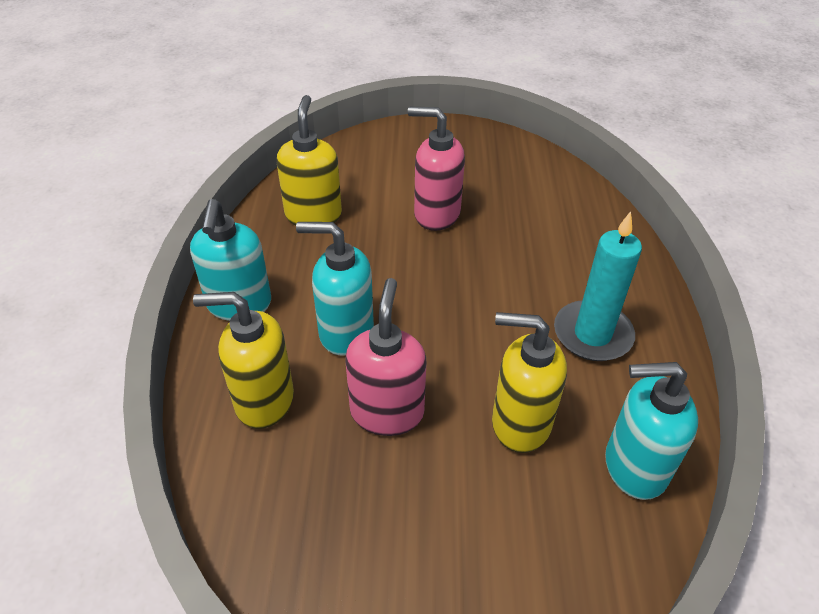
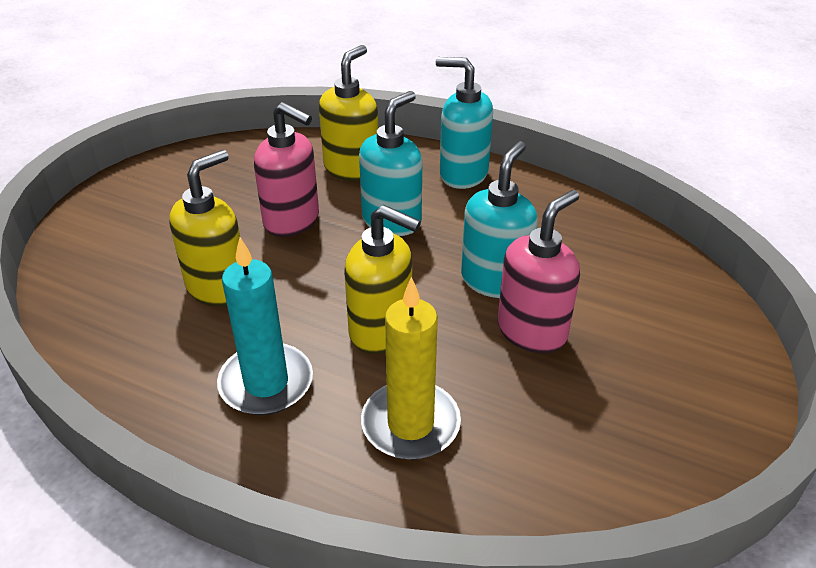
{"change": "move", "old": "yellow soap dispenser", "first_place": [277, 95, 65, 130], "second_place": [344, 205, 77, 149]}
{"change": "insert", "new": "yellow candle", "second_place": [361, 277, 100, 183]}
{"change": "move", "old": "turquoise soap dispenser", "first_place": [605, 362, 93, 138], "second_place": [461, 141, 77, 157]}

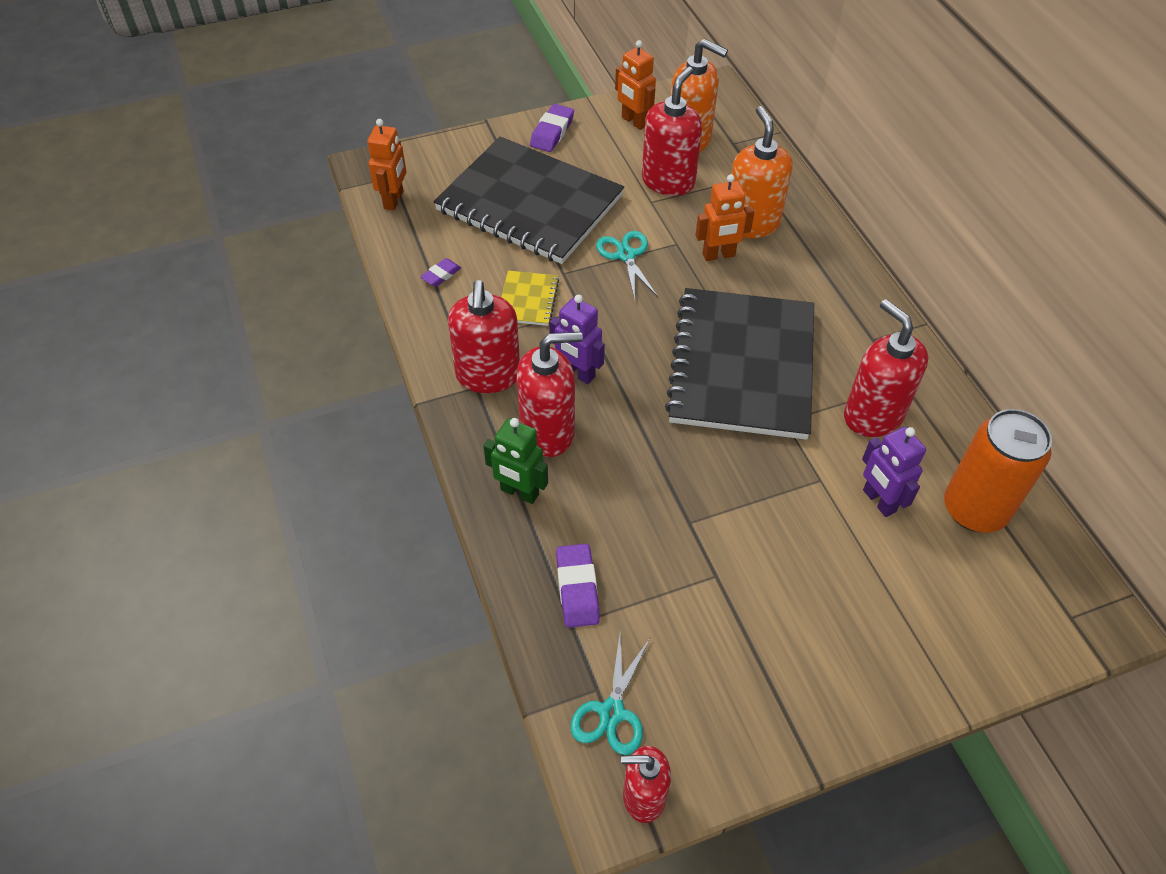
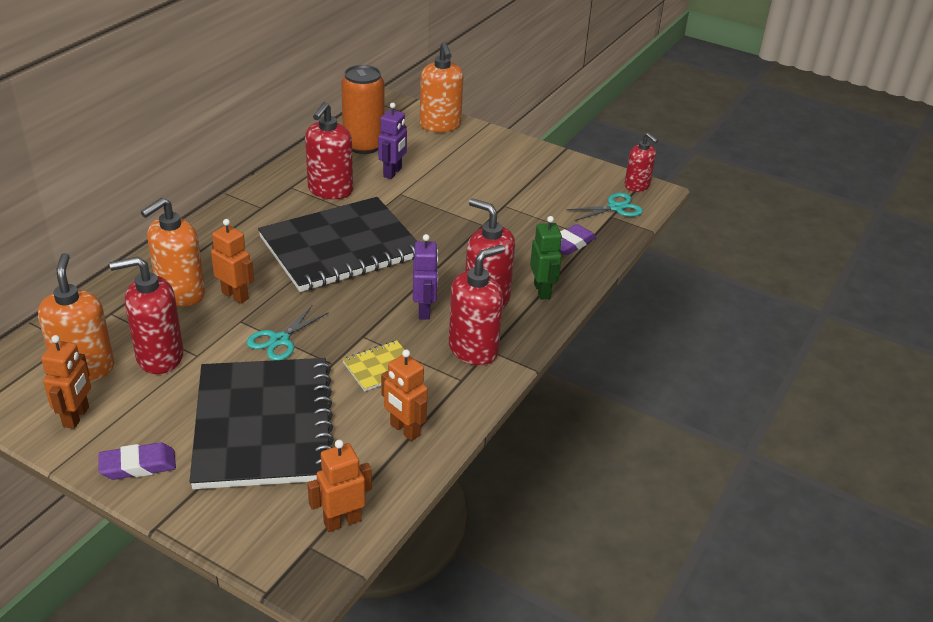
{"change": "replace", "old": "purple eraser", "new": "orange robot", "first_place": [420, 258, 41, 29], "second_place": [381, 349, 47, 92]}
{"change": "insert", "new": "orange soap dispenser", "second_place": [420, 42, 44, 90]}

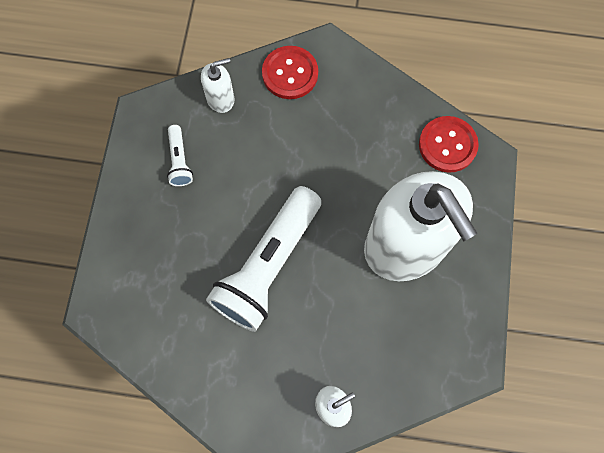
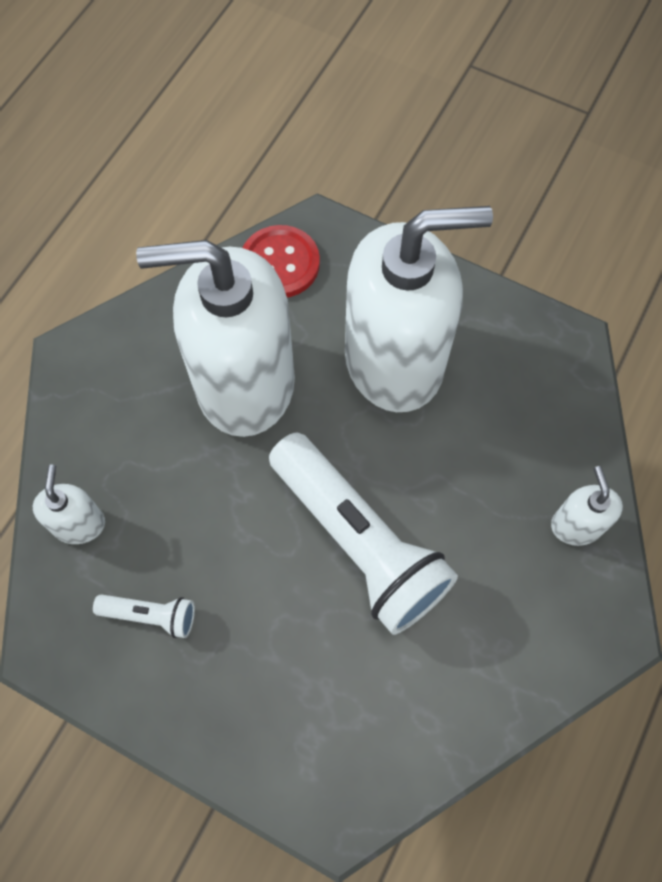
{"change": "insert", "new": "white soap dispenser", "second_place": [136, 240, 159, 197]}
{"change": "delete", "old": "red button", "first_place": [262, 46, 56, 53]}

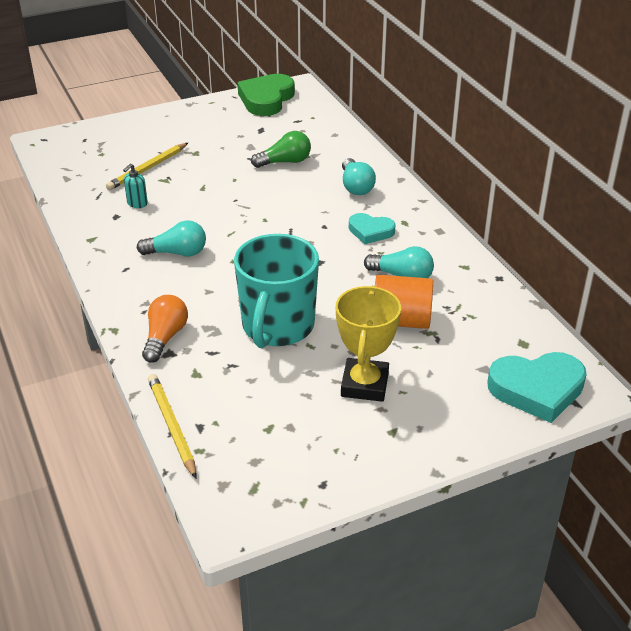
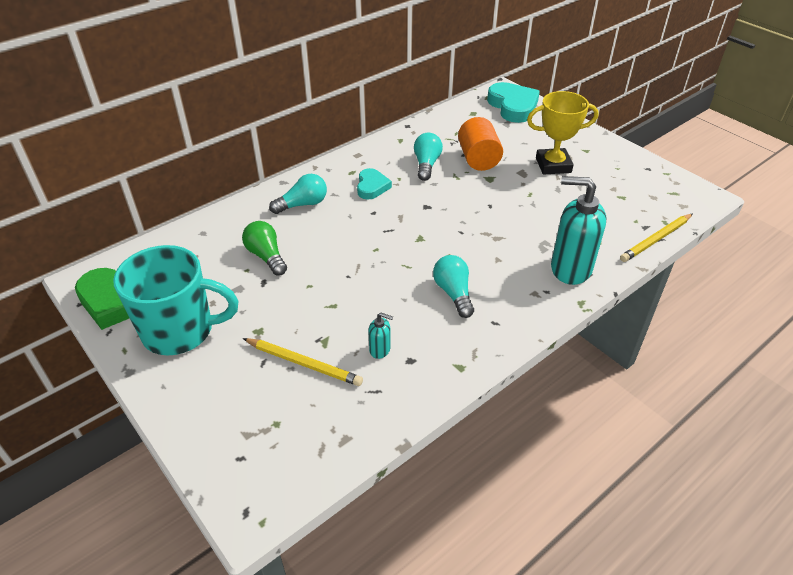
{"change": "move", "old": "turquoise mug", "first_place": [234, 234, 85, 114], "second_place": [113, 245, 126, 110]}
{"change": "replace", "old": "orange light bulb", "new": "turquoise soap dispenser", "first_place": [142, 295, 46, 68], "second_place": [551, 176, 55, 109]}

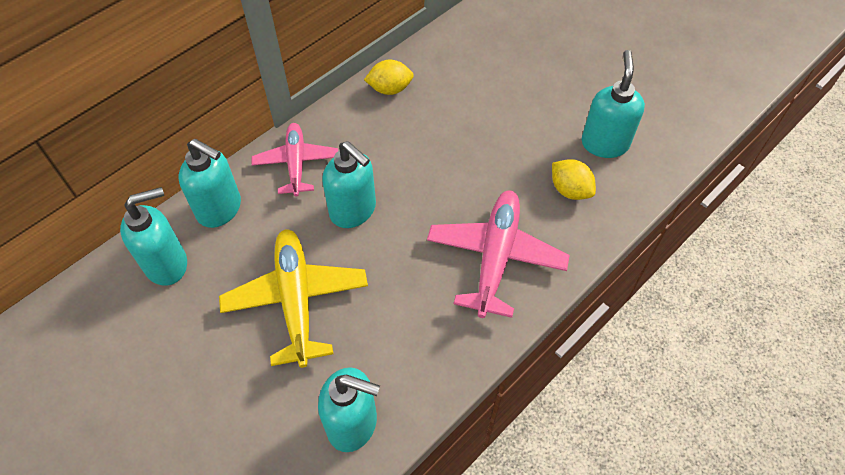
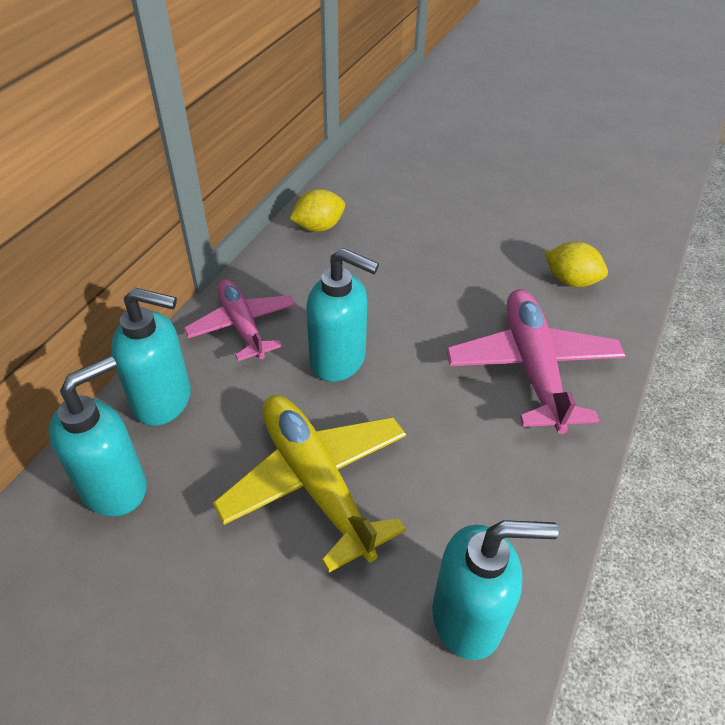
{"change": "delete", "old": "turquoise soap dispenser", "first_place": [582, 50, 63, 108]}

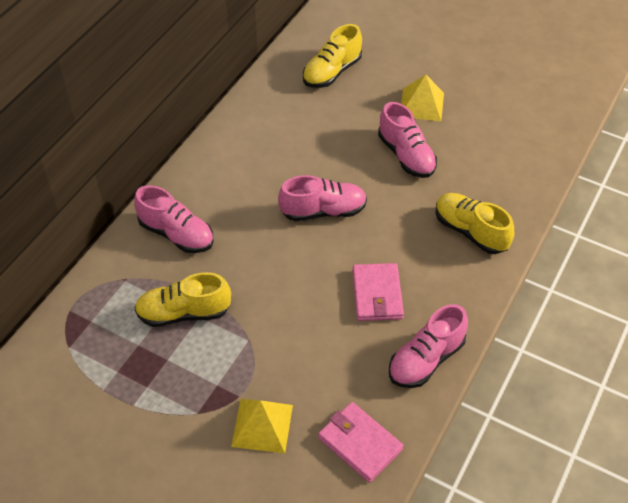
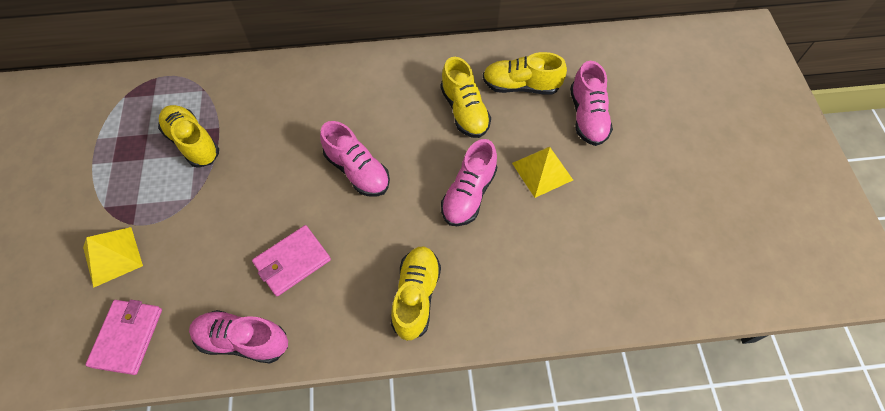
{"change": "insert", "new": "yellow shoe", "second_place": [441, 57, 50, 81]}
{"change": "move", "old": "pink shoe", "first_place": [134, 185, 80, 68], "second_place": [570, 61, 43, 85]}

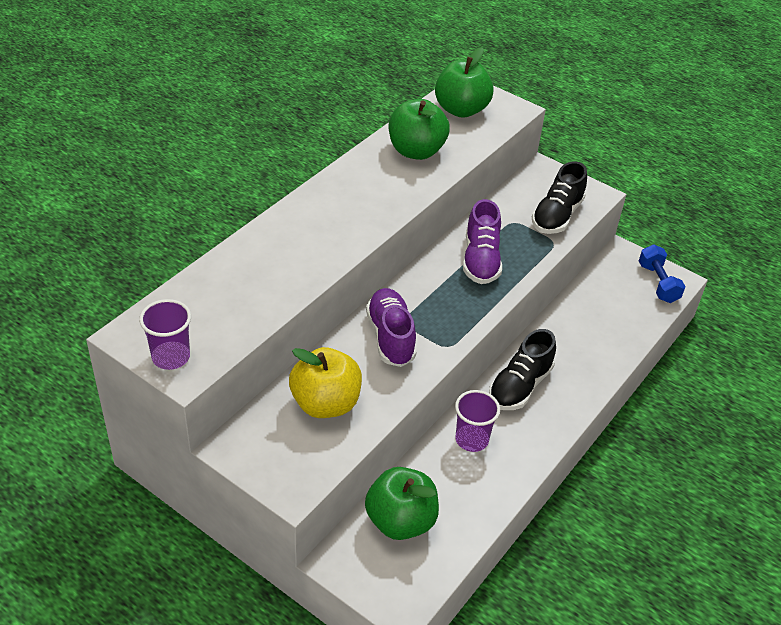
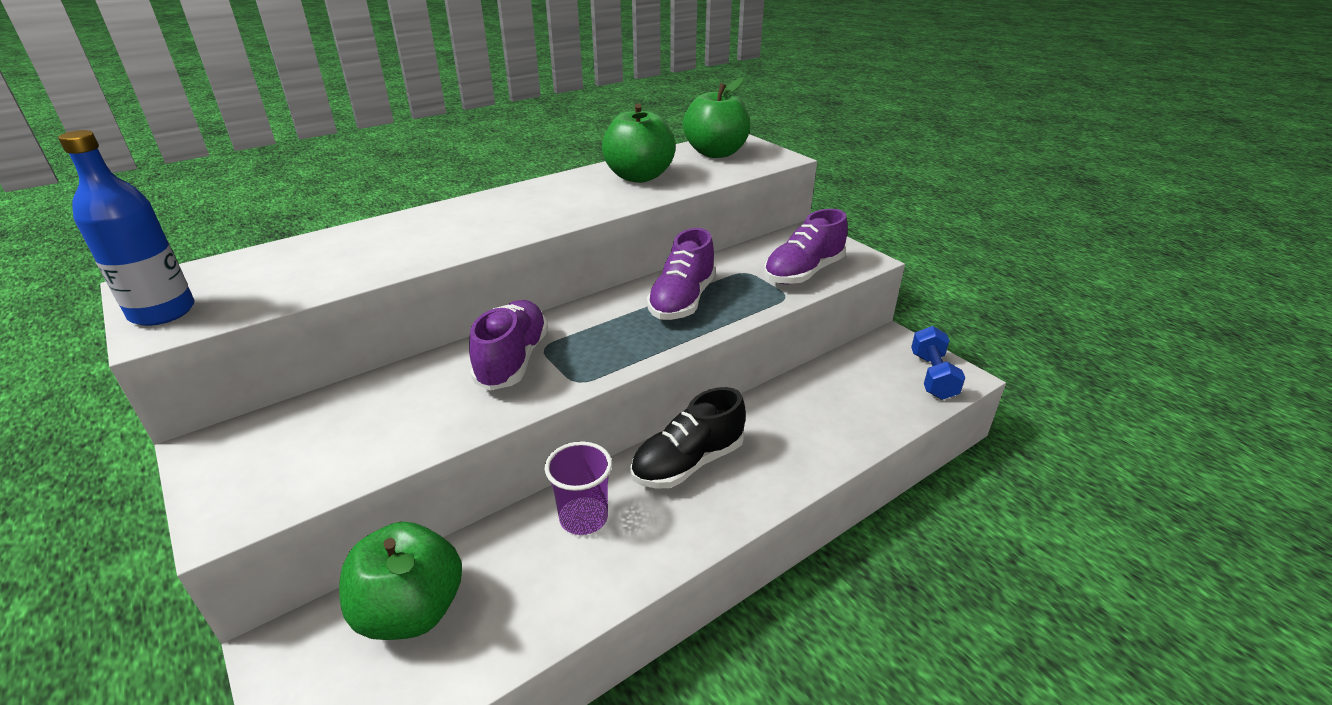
{"change": "replace", "old": "purple cup", "new": "blue bottle", "first_place": [139, 299, 52, 71], "second_place": [58, 130, 137, 196]}
{"change": "recolor", "old": "black shoe", "new": "purple shoe", "first_place": [532, 161, 55, 73], "second_place": [764, 209, 84, 75]}
{"change": "delete", "old": "yellow apple", "first_place": [289, 347, 73, 71]}

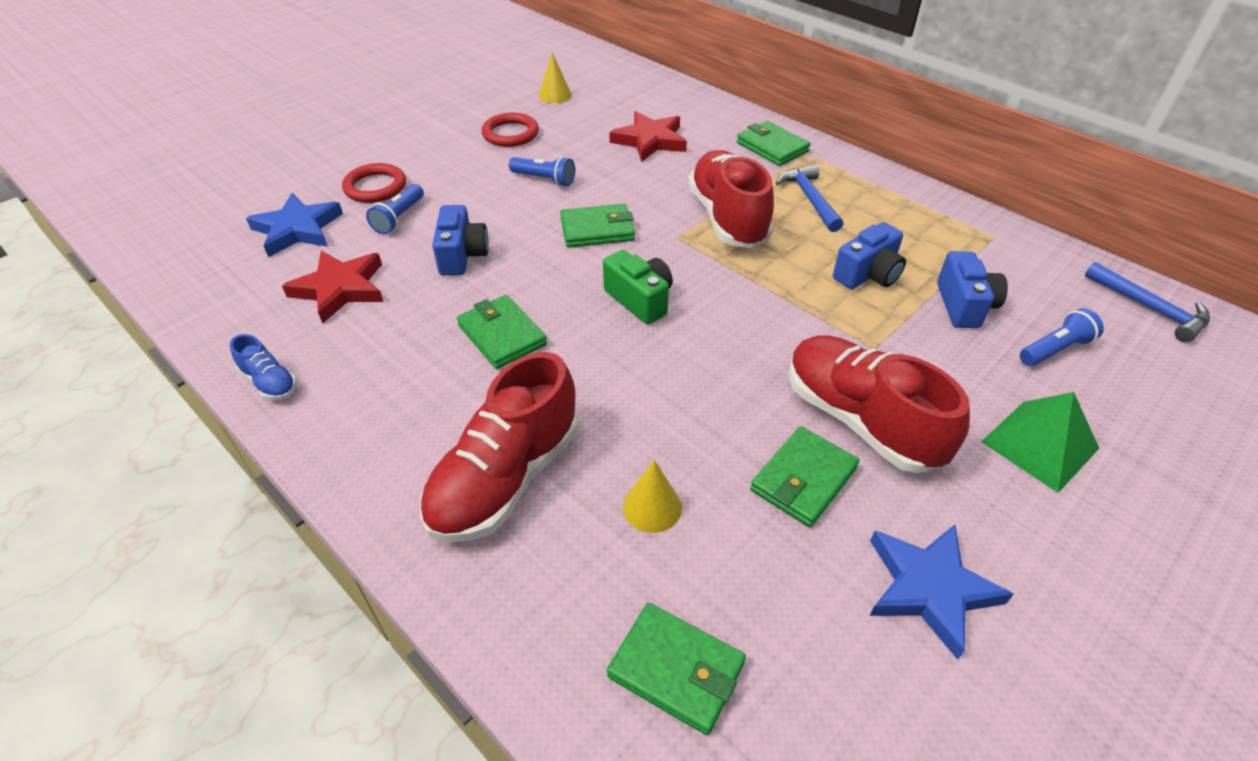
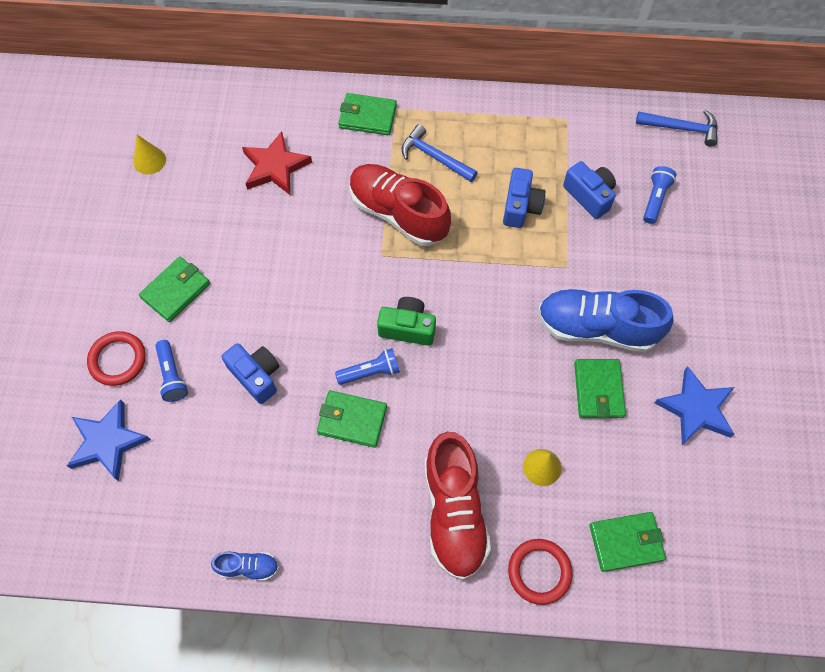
{"change": "move", "old": "green wallet", "first_place": [560, 204, 75, 44], "second_place": [139, 257, 71, 65]}
{"change": "move", "old": "blue flashlight", "first_place": [509, 156, 66, 31], "second_place": [335, 348, 65, 37]}
{"change": "move", "old": "red ring", "first_place": [482, 113, 57, 34], "second_place": [508, 539, 64, 66]}
{"change": "recolor", "old": "red shoe", "new": "blue shoe", "first_place": [789, 335, 181, 138], "second_place": [538, 289, 135, 63]}
{"change": "delete", "old": "red star", "first_place": [282, 251, 101, 73]}
{"change": "delete", "old": "green pyramid", "first_place": [981, 392, 118, 101]}

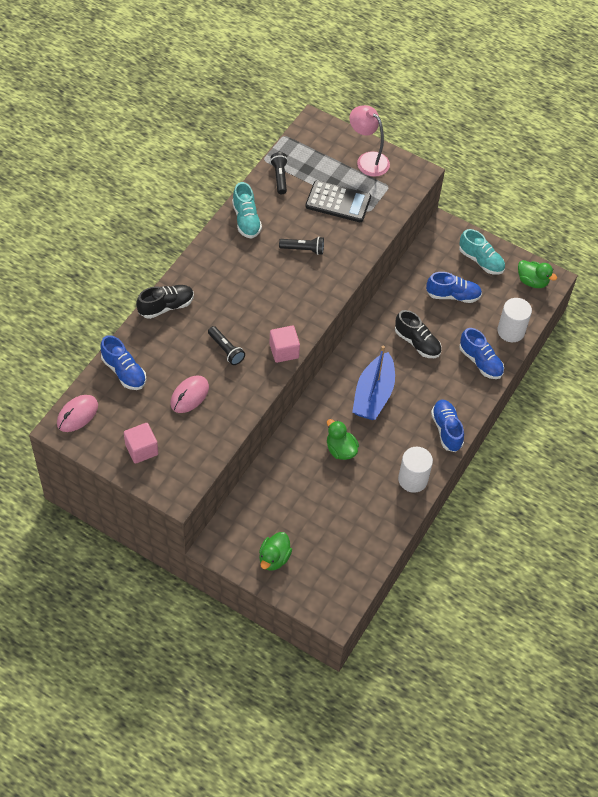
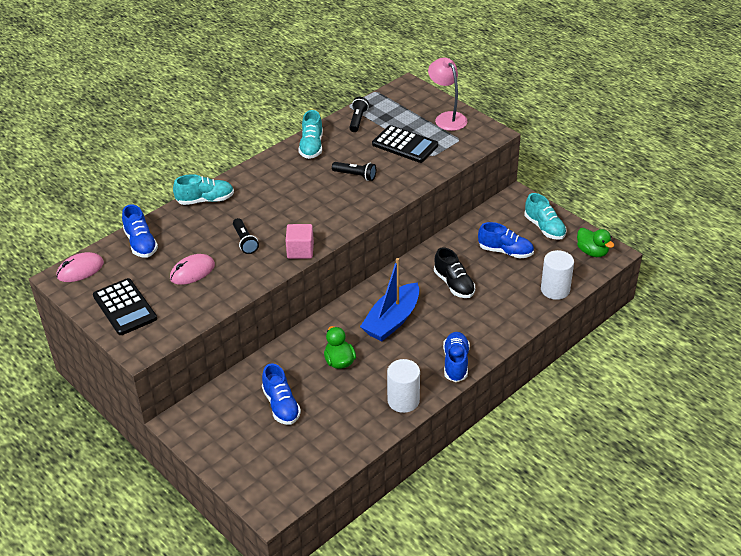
{"change": "replace", "old": "pink cube", "new": "black calculator", "first_place": [124, 423, 34, 41], "second_place": [93, 278, 64, 57]}
{"change": "recolor", "old": "black shoe", "new": "turquoise shoe", "first_place": [136, 285, 58, 34], "second_place": [173, 174, 61, 31]}
{"change": "move", "old": "blue shoe", "first_place": [459, 328, 45, 51], "second_place": [262, 363, 39, 62]}
{"change": "delete", "old": "green duck", "first_place": [259, 532, 33, 39]}

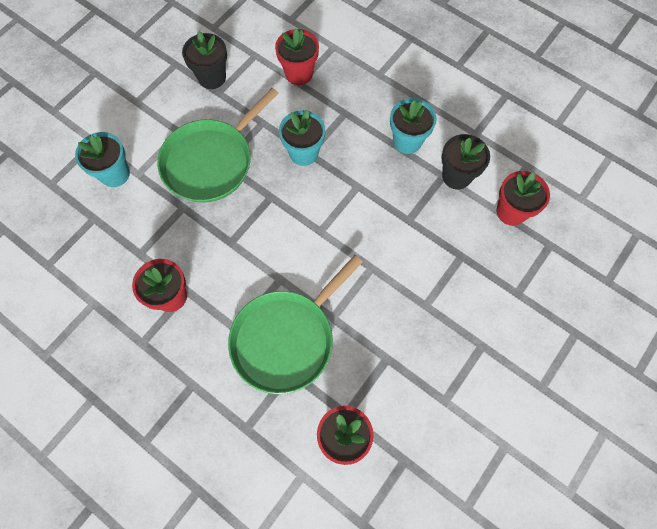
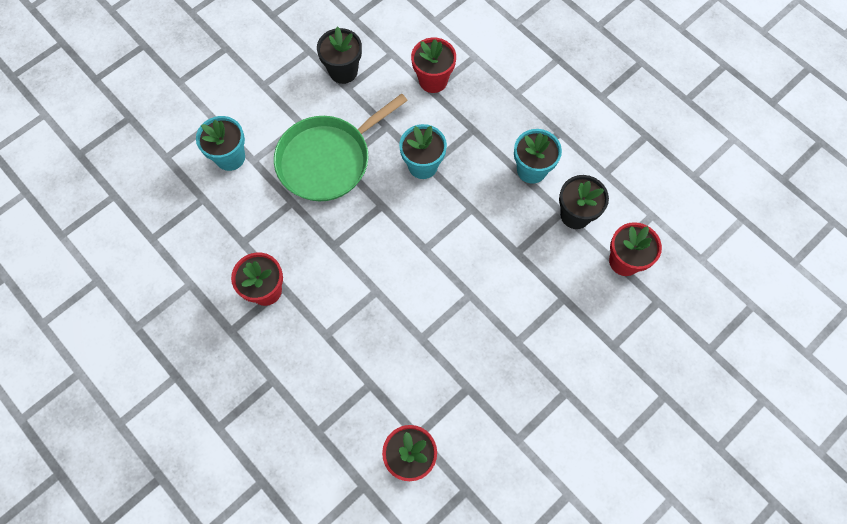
{"change": "delete", "old": "green pan", "first_place": [228, 255, 135, 139]}

